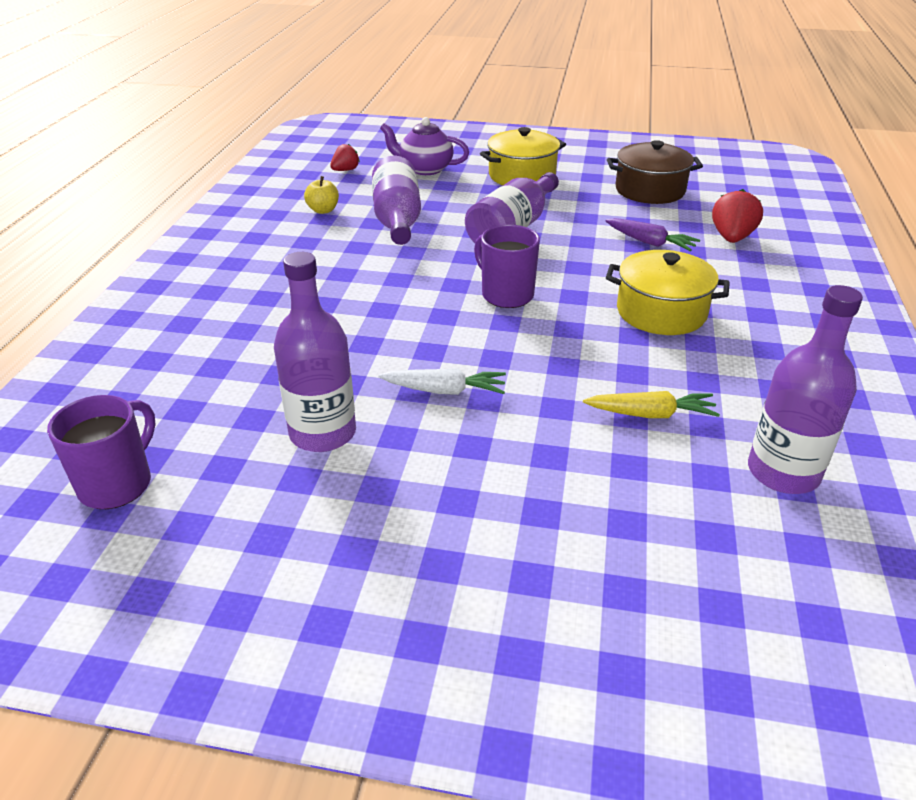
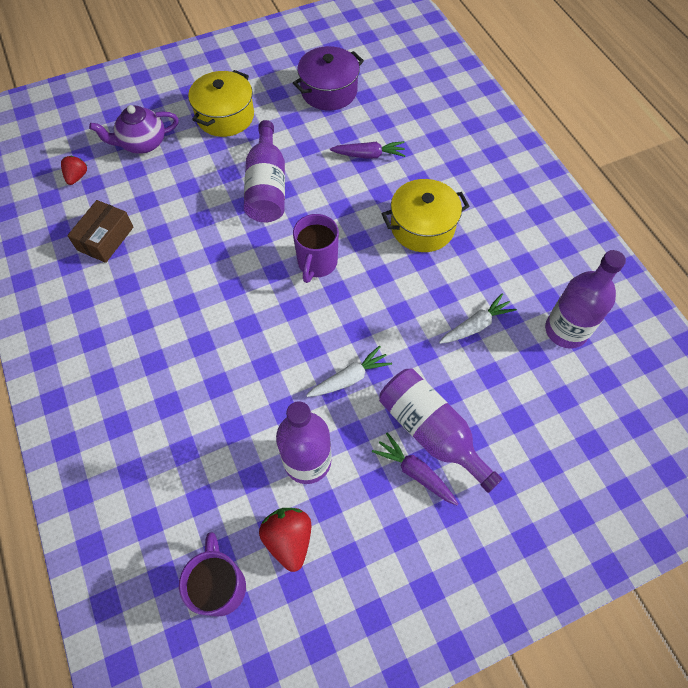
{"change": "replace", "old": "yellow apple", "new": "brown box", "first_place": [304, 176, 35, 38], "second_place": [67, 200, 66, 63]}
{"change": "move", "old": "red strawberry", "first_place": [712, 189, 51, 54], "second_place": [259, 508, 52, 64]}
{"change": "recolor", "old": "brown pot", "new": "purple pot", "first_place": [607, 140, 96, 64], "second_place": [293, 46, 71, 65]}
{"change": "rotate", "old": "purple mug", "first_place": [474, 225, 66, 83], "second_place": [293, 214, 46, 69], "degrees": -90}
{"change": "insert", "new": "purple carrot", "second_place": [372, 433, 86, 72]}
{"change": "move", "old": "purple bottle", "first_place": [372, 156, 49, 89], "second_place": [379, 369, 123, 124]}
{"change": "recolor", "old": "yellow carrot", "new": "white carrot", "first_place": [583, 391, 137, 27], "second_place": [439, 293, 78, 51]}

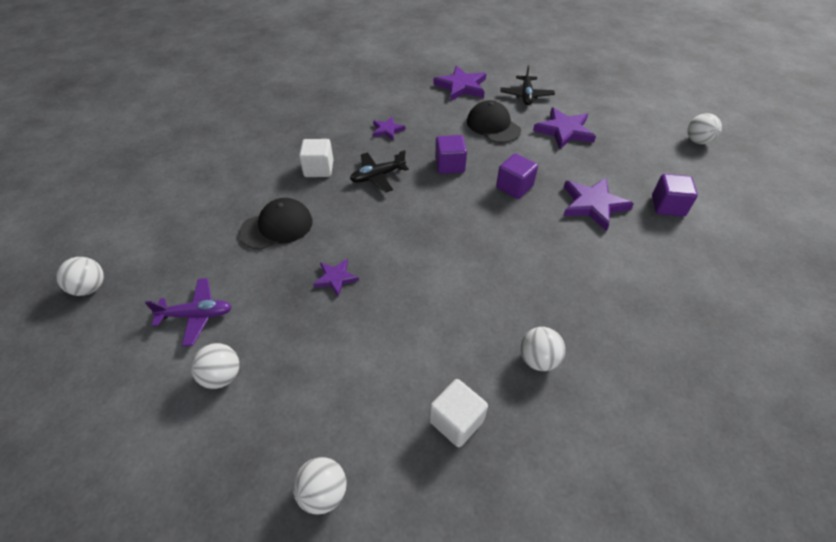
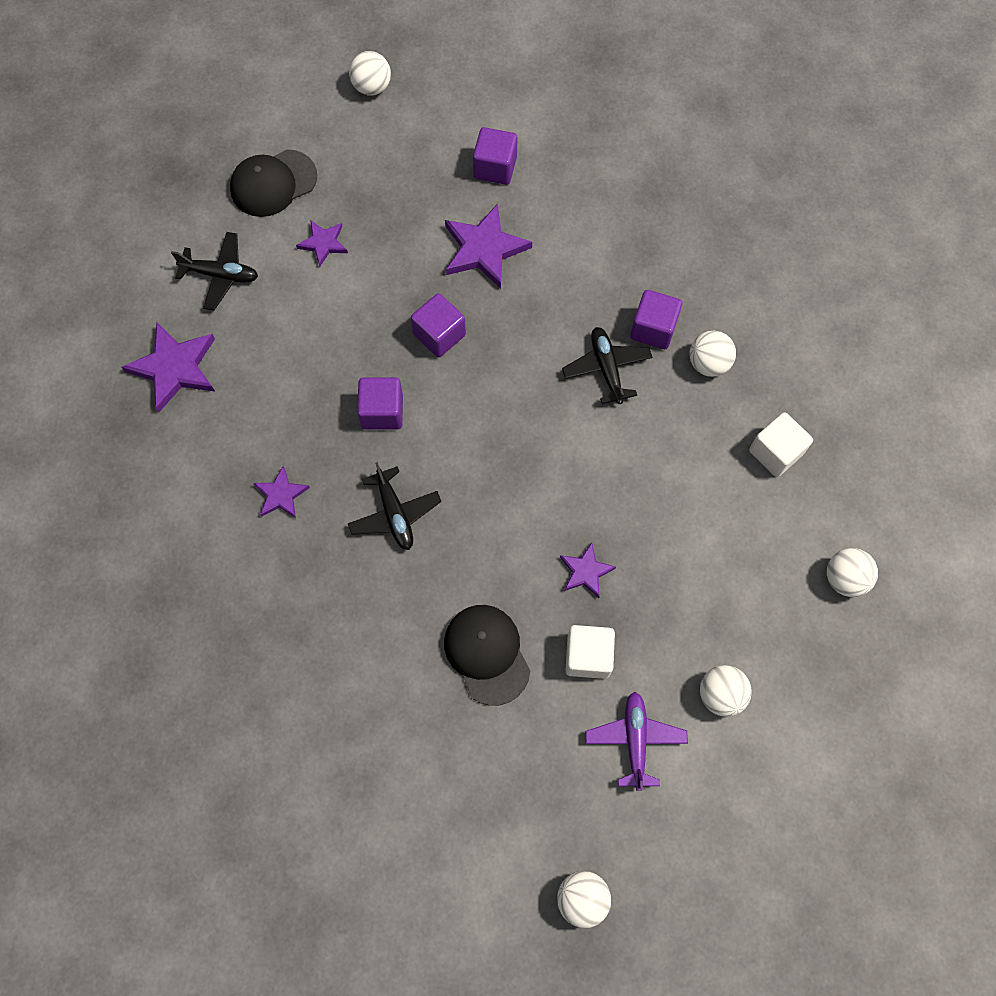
{"change": "move", "old": "black cap", "first_place": [467, 100, 54, 43], "second_place": [230, 149, 87, 68]}
{"change": "resize", "old": "purple star", "first_place": [533, 107, 63, 42], "second_place": [296, 220, 52, 47], "factor": 0.57}
{"change": "insert", "new": "black plane", "second_place": [562, 327, 90, 77]}
{"change": "move", "old": "white cube", "first_place": [299, 139, 34, 38], "second_place": [565, 625, 50, 54]}
{"change": "insert", "new": "purple cube", "second_place": [630, 290, 52, 59]}

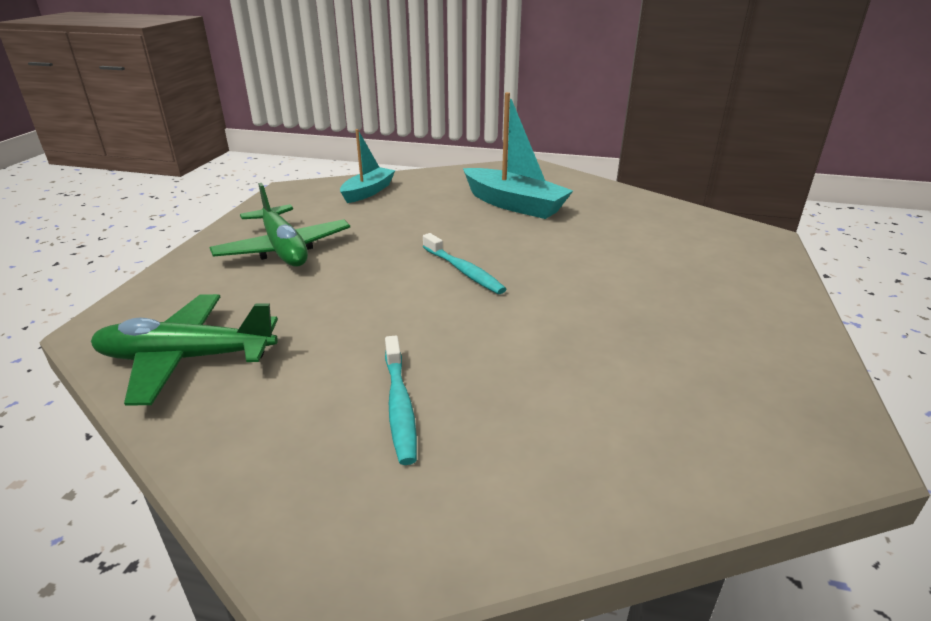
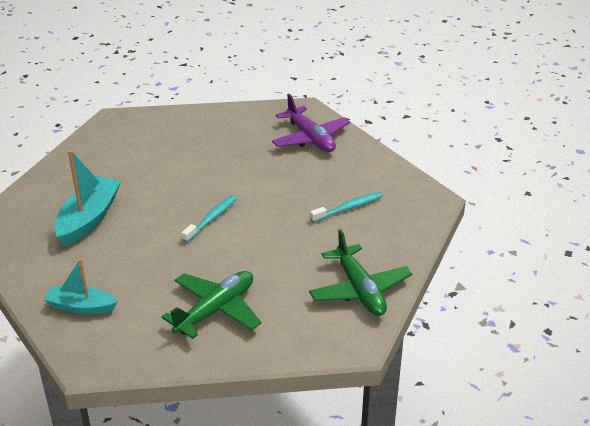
{"change": "insert", "new": "purple plane", "second_place": [272, 94, 78, 58]}

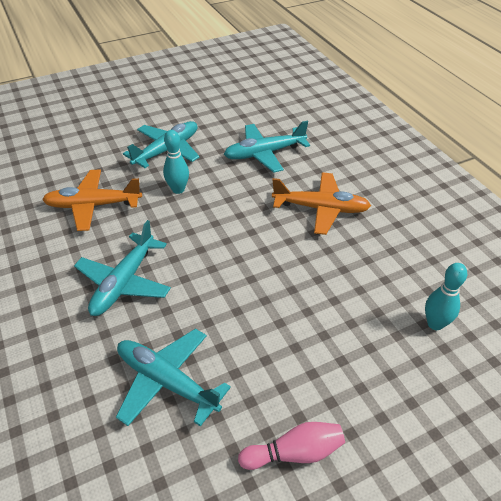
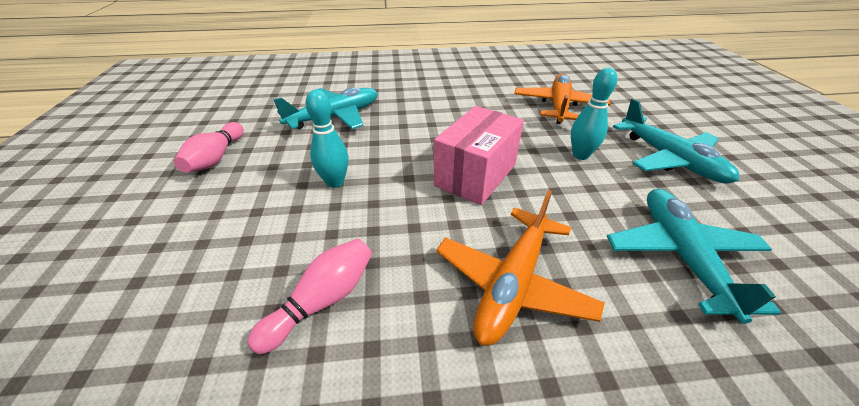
{"change": "insert", "new": "pink bowling pin", "second_place": [247, 238, 125, 116]}
{"change": "move", "old": "turquoise bowling pin", "first_place": [425, 263, 42, 67], "second_place": [305, 90, 44, 98]}
{"change": "insert", "new": "pink box", "second_place": [434, 106, 90, 99]}
{"change": "delete", "old": "turquoise plane", "first_place": [74, 220, 97, 96]}

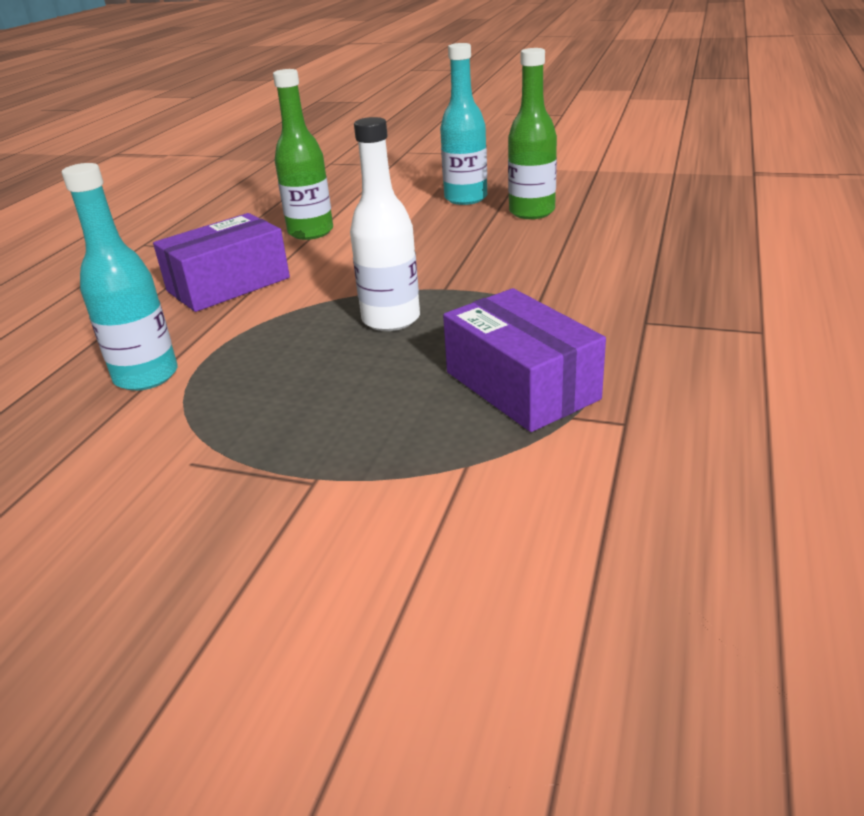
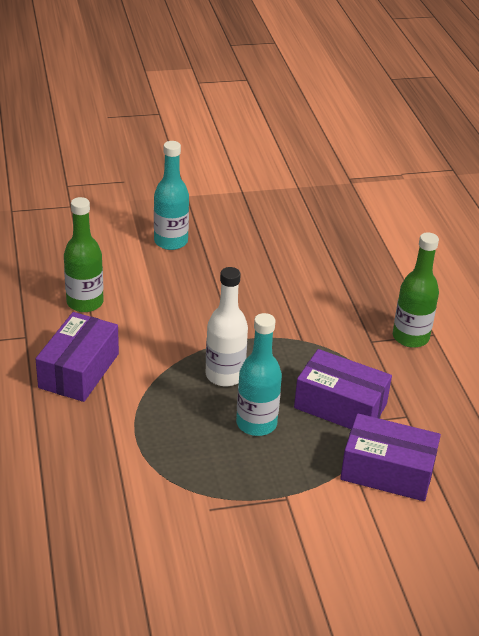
{"change": "move", "old": "turquoise bottle", "first_place": [62, 163, 115, 228], "second_place": [236, 313, 46, 123]}
{"change": "insert", "new": "purple box", "second_place": [340, 413, 101, 88]}
{"change": "move", "old": "green bottle", "first_place": [508, 48, 49, 171], "second_place": [393, 232, 46, 116]}

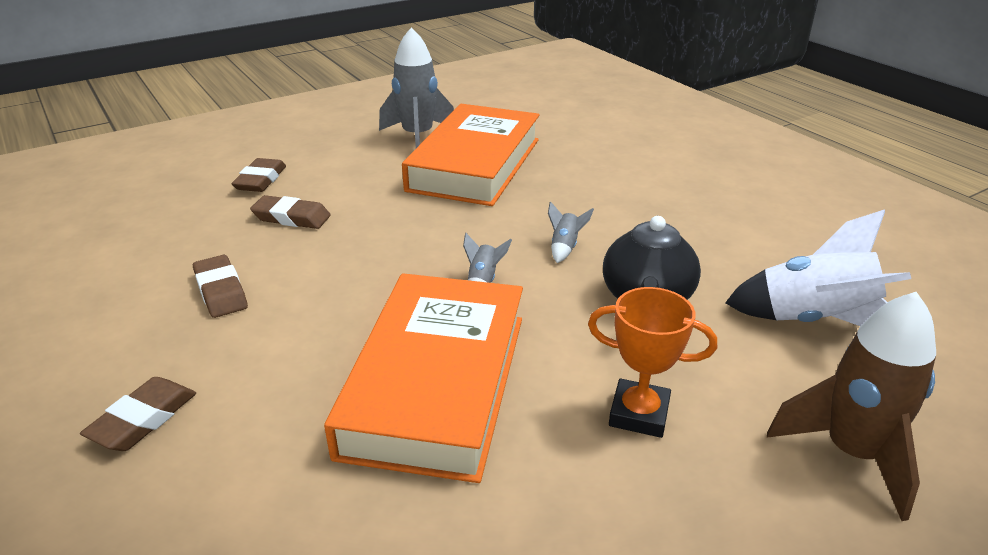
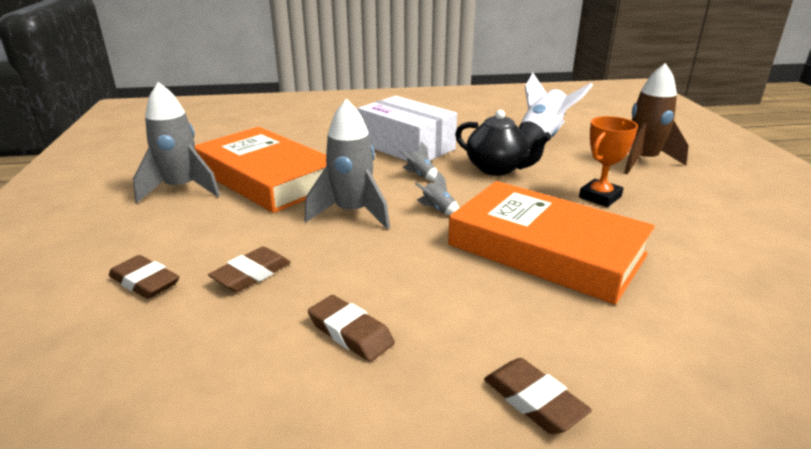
{"change": "insert", "new": "grey rocket", "second_place": [305, 99, 85, 131]}
{"change": "rotate", "old": "brown eraser", "first_place": [193, 255, 55, 63], "second_place": [308, 295, 87, 67], "degrees": 45}
{"change": "insert", "new": "white box", "second_place": [358, 96, 99, 65]}

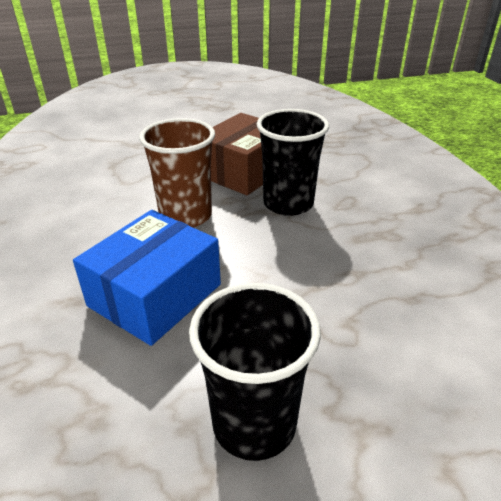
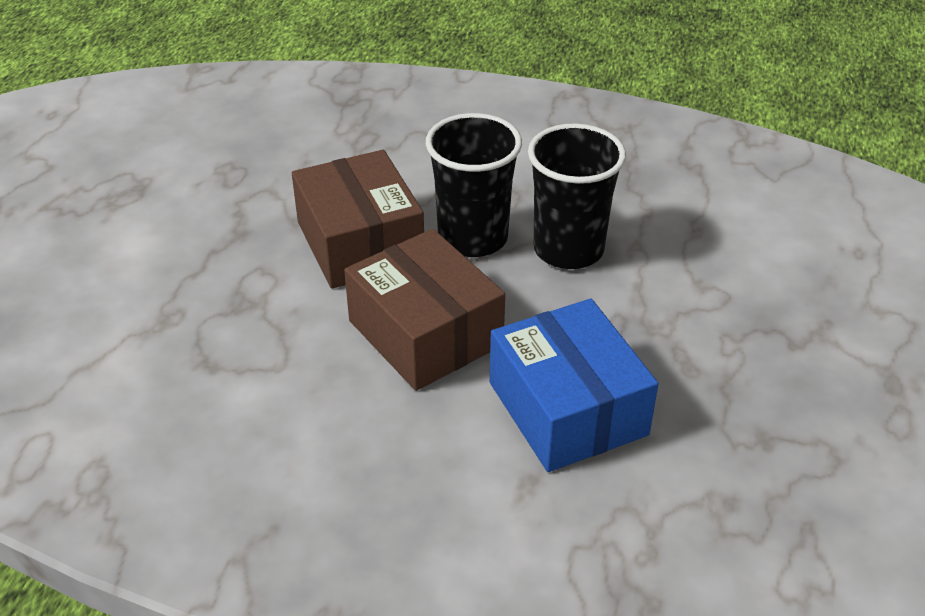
{"change": "replace", "old": "brown cup", "new": "brown box", "first_place": [139, 118, 76, 110], "second_place": [344, 229, 161, 162]}
{"change": "move", "old": "black cup", "first_place": [189, 283, 132, 178], "second_place": [528, 123, 98, 146]}

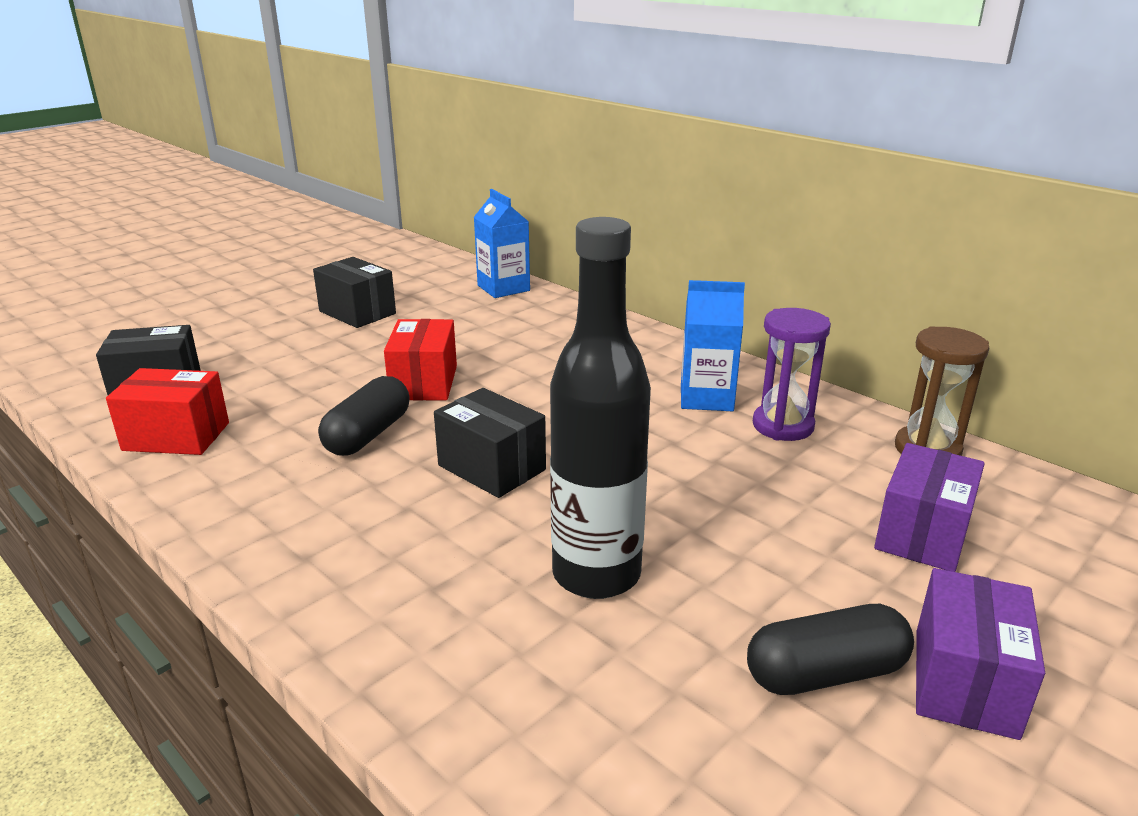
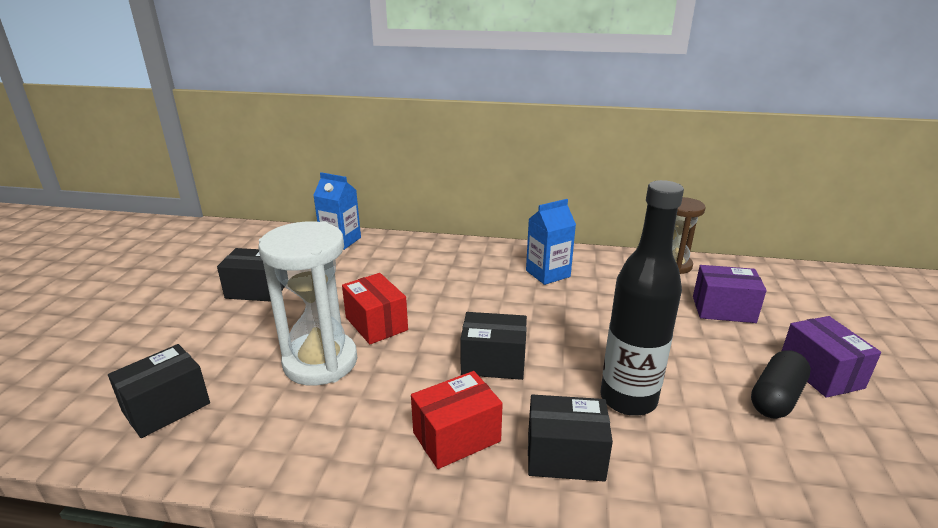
{"change": "insert", "new": "white hourglass", "second_place": [258, 221, 99, 165]}
{"change": "move", "old": "red box", "first_place": [106, 368, 123, 87], "second_place": [411, 371, 92, 98]}
{"change": "insert", "new": "black box", "second_place": [528, 394, 85, 88]}
{"change": "rotate", "old": "purple box", "first_place": [874, 443, 111, 129], "second_place": [693, 265, 74, 58], "degrees": -75}
{"change": "delete", "old": "black capsule", "first_place": [318, 376, 92, 80]}
{"change": "delete", "old": "purple hourglass", "first_place": [753, 308, 78, 133]}

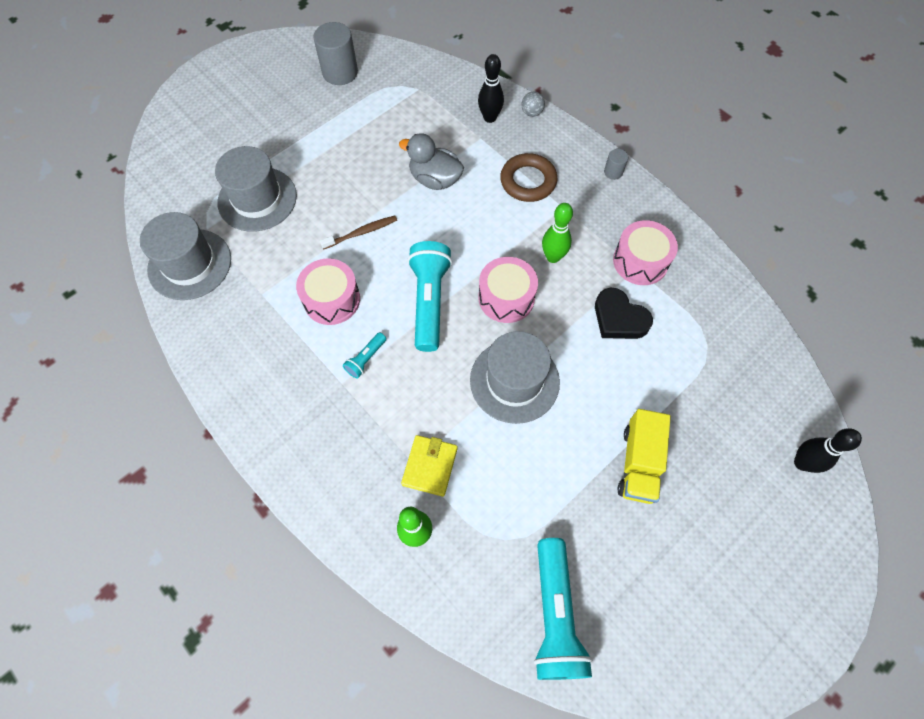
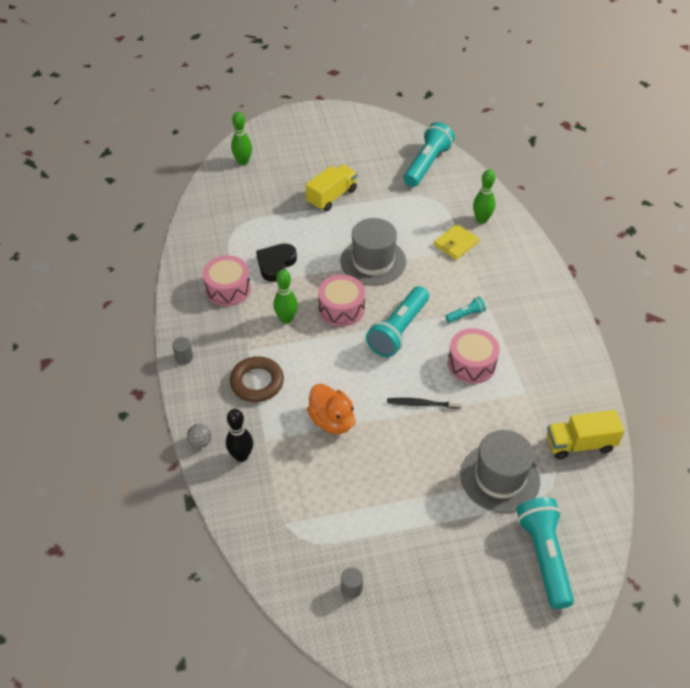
{"change": "recolor", "old": "black bowling pin", "new": "green bowling pin", "first_place": [794, 428, 68, 45], "second_place": [231, 112, 21, 54]}
{"change": "rotate", "old": "black heart", "first_place": [595, 288, 58, 51], "second_place": [256, 243, 41, 39], "degrees": -135}
{"change": "recolor", "old": "grey duck", "new": "orange duck", "first_place": [399, 133, 65, 57], "second_place": [307, 384, 49, 50]}
{"change": "resize", "old": "grey cylinder", "first_place": [313, 22, 45, 63], "second_place": [341, 567, 22, 31], "factor": 0.49}
{"change": "recolor", "old": "brown toothbrush", "new": "black toothbrush", "first_place": [320, 216, 77, 33], "second_place": [387, 398, 75, 10]}
{"change": "insert", "new": "turquoise flashlight", "second_place": [516, 497, 58, 112]}
{"change": "replace", "old": "grey hat", "new": "yellow truck", "first_place": [140, 212, 91, 88], "second_place": [547, 410, 78, 50]}

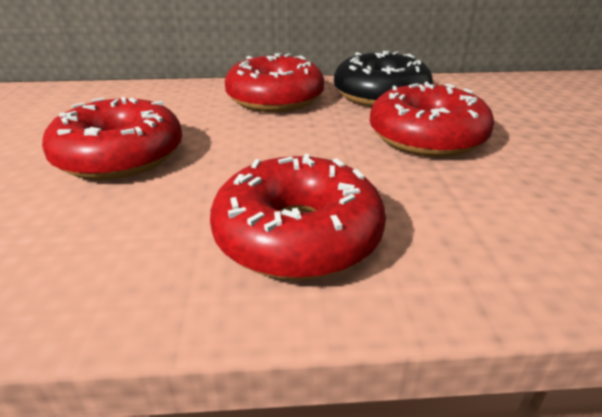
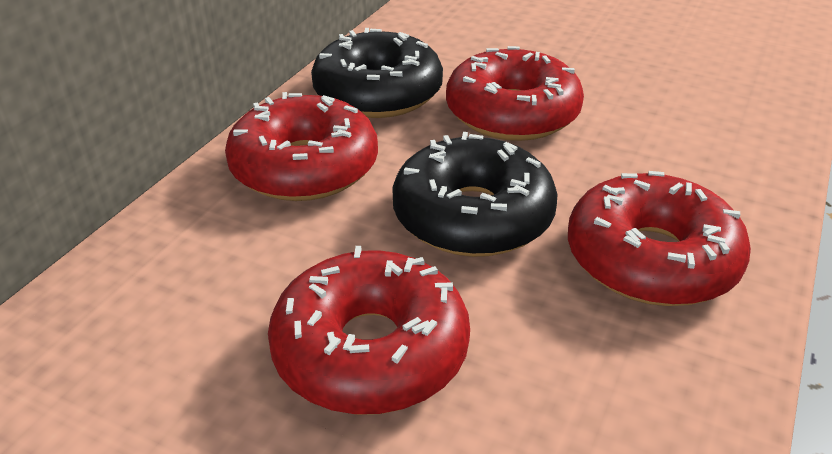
{"change": "insert", "new": "black donut", "second_place": [392, 132, 166, 125]}

